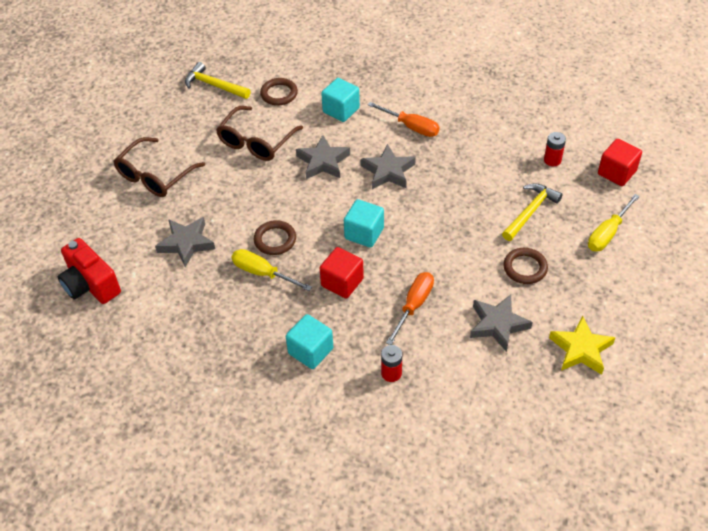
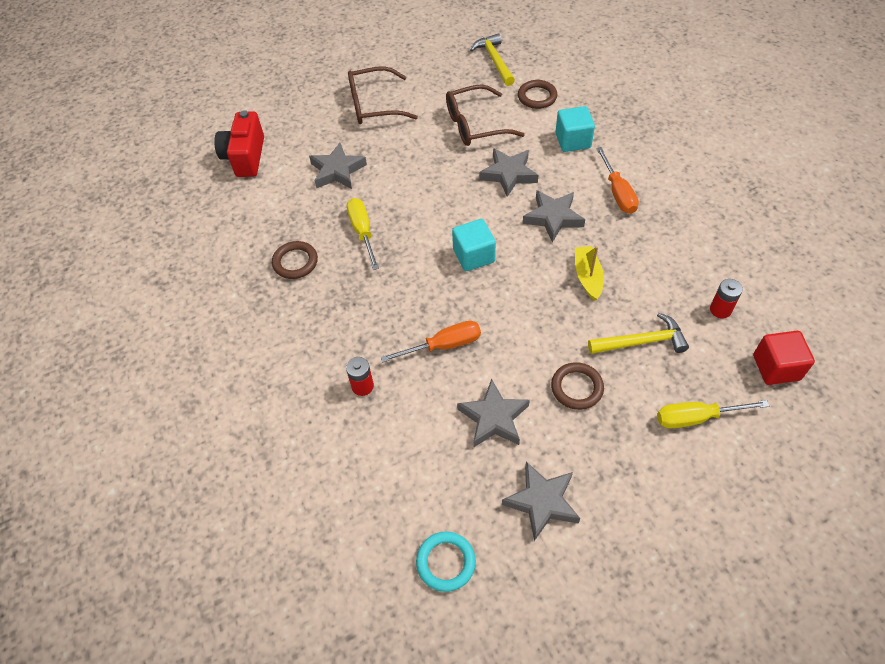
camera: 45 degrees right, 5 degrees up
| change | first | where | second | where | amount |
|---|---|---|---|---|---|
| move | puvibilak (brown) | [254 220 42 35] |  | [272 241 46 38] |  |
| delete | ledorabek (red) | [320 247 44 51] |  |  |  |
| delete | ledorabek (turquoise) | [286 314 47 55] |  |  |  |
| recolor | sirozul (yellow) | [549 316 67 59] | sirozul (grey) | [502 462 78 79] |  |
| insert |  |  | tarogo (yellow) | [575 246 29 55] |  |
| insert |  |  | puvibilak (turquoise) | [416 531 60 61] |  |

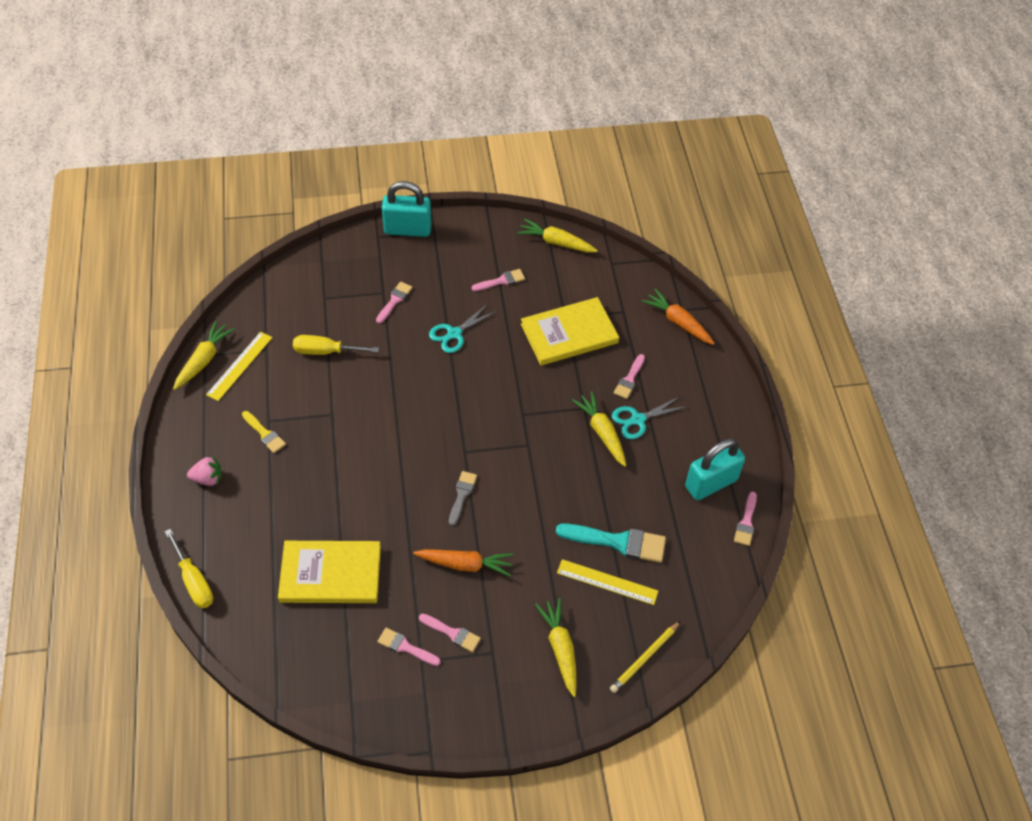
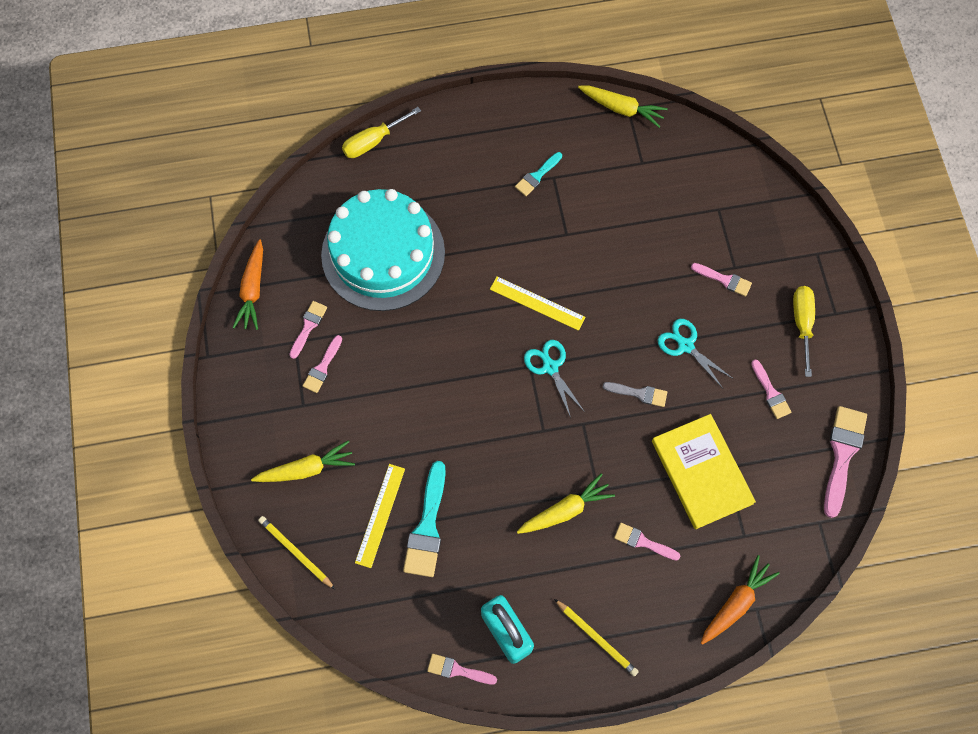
camera: 90 degrees right, 15 degrees up
| change | first | where | second | where | amount |
|---|---|---|---|---|---|
| delete | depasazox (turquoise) | [382 181 49 56] |  |  |  |
| replace | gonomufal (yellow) | [517 219 81 34] | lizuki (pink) | [824 406 43 112] |  |
| move | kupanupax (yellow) | [206 332 66 69] |  | [490 276 95 55] |  |
| move | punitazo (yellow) | [293 335 86 20] |  | [793 286 22 91] |  |
| move | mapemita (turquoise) | [612 397 76 42] |  | [524 340 61 78] |  |
| recolor | lizuki (yellow) | [242 411 44 42] | lizuki (turquoise) | [515 152 47 44] |  |
| delete | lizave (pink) | [187 456 35 30] |  |  |  |
| move | lizuki (grey) | [449 471 28 55] |  | [603 382 64 25] |  |
| replace | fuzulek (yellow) | [278 541 103 62] | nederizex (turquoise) | [321 189 124 122] |  |
| move | gonomufal (orange) | [413 549 101 27] |  | [233 239 30 91] |  |
| insert |  |  | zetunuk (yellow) | [554 599 85 78] |  |

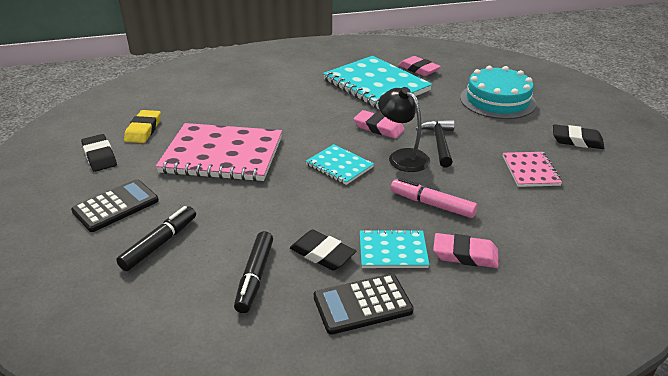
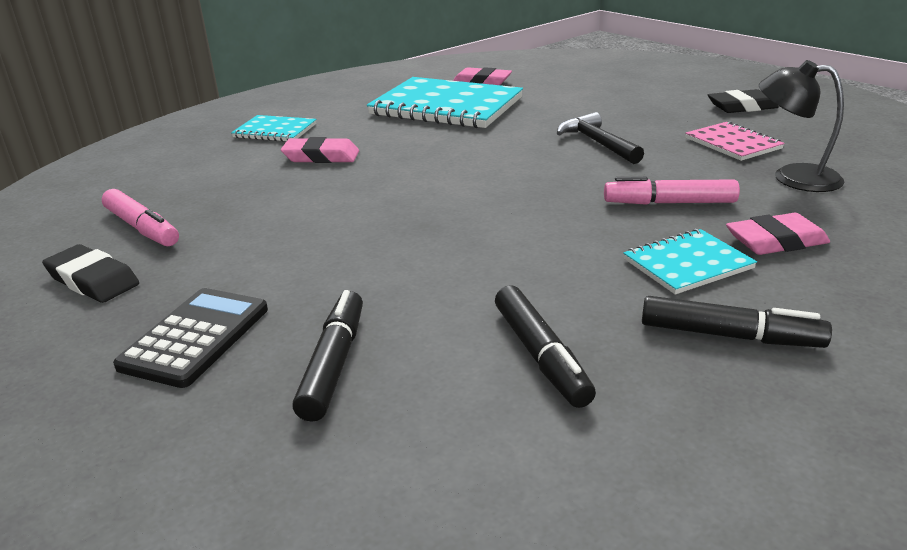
camera: 25 degrees left, 5 degrees down
| change | first | where | second | where | amount |
|---|---|---|---|---|---|
| delete | nederizex (turquoise) | [460 66 76 53] |  |  |  |
| move | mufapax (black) | [378 87 52 85] |  | [759 60 85 132] |  |
| replace | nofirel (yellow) | [124 110 37 33] | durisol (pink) | [102 189 77 58] |  |
| move | nofirel (pink) | [353 110 52 29] |  | [281 137 78 26] |  |
| delete | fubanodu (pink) | [156 123 126 58] |  |  |  |
| move | fubanodu (turquoise) | [306 144 68 41] |  | [231 115 86 27] |  |
| delete | nofirel (black) | [290 230 66 41] |  |  |  |
| replace | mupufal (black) | [314 274 100 61] | durisol (black) | [642 296 190 52] |  |

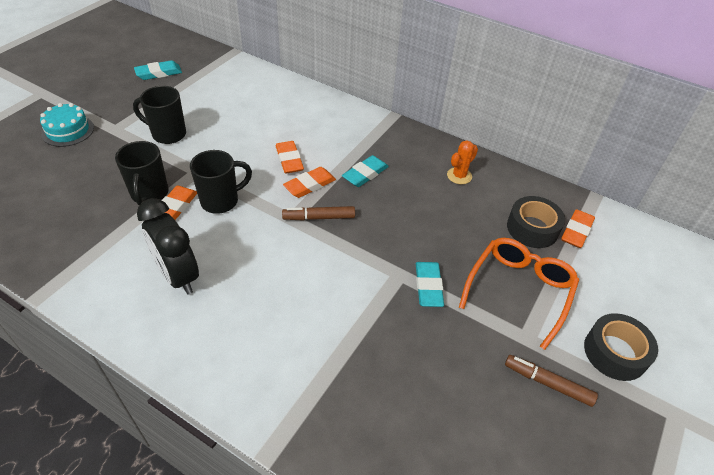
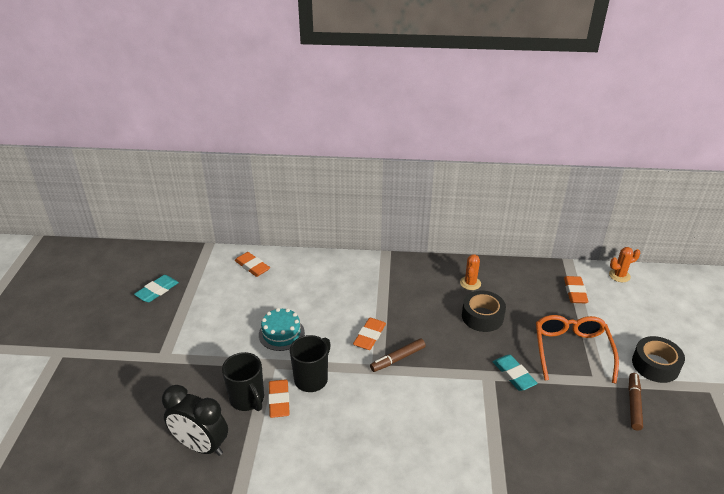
camera: 25 degrees left, 10 degrees down
| change | first | where | second | where | amount |
|---|---|---|---|---|---|
| delete | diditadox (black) | [133 86 53 58] |  |  |  |
| move | nederizex (turquoise) | [40 103 54 44] |  | [259 308 46 43] |  |
| move | nofirel (orange) | [276 141 28 33] |  | [235 252 35 25] |  |
| delete | nofirel (turquoise) | [342 155 47 32] |  |  |  |
| move | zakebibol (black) | [507 196 58 52] |  | [462 290 44 42] |  |
| move | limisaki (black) | [137 198 62 97] |  | [162 385 66 71] |  |
| rotate | durisol (brown) | [505 355 93 52] |  | [628 373 15 58] | 105 degrees clockwise |
| insert |  |  | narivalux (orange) | [609 247 31 35] |  |

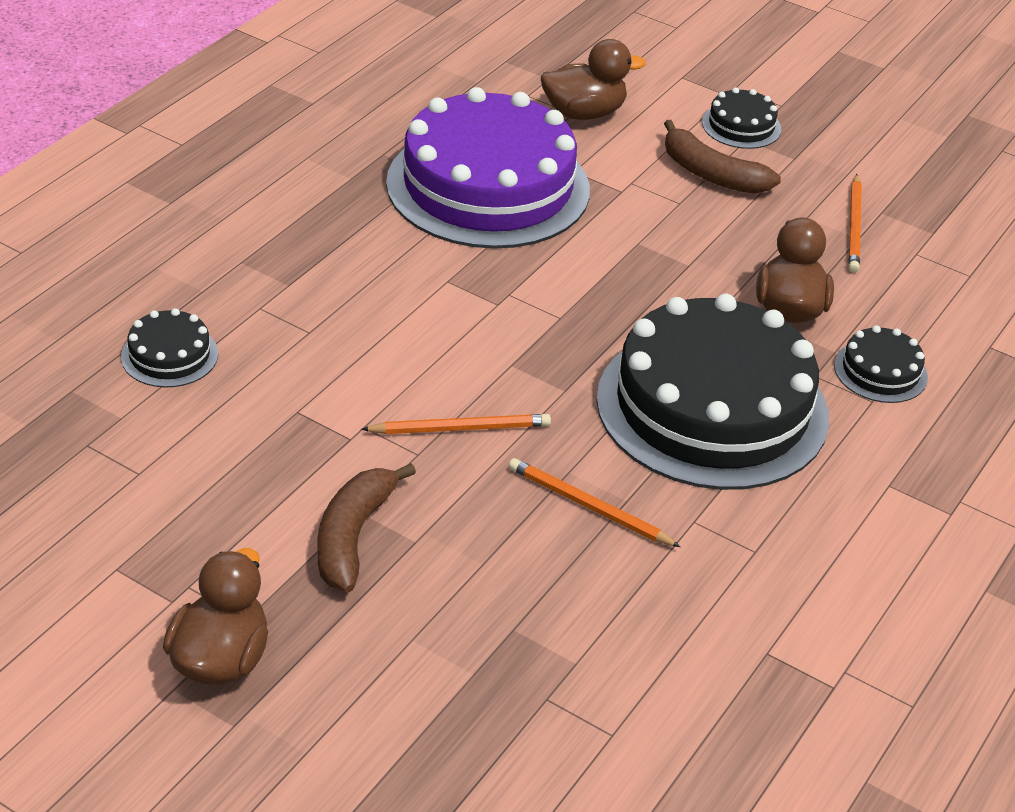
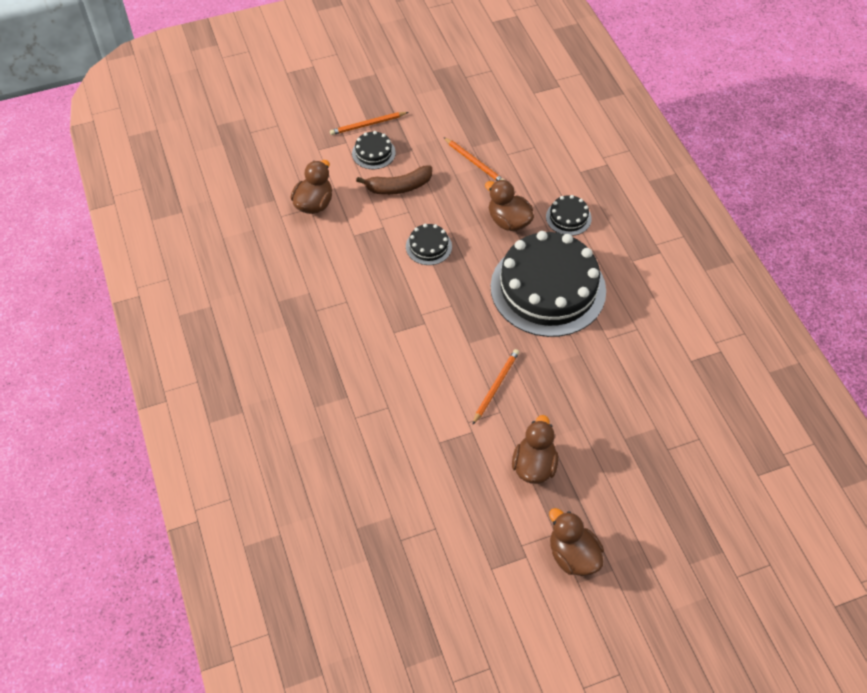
camera: 50 degrees left, 15 degrees up
| change | first | where | second | where | amount |
|---|---|---|---|---|---|
| delete | nederizex (purple) | [386 87 204 162] |  |  |  |
| move | nederizex (black) | [121 308 97 80] |  | [406 224 46 41] |  |
| move | zetunuk (orange) | [509 458 172 89] |  | [330 112 79 23] |  |
| replace | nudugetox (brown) | [317 463 99 129] | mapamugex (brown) | [512 415 46 69] |  |

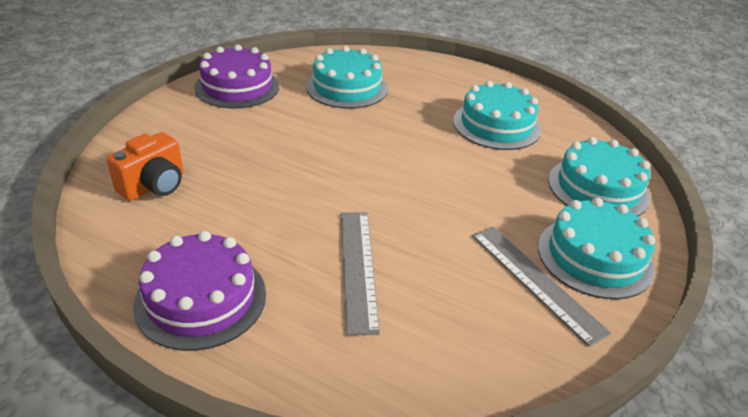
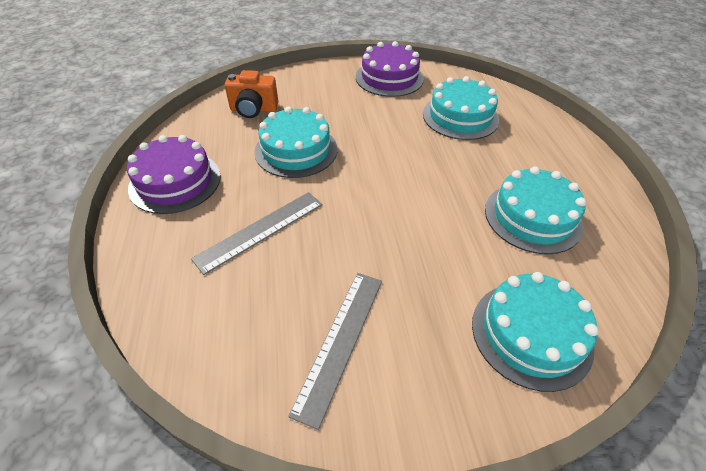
camera: 55 degrees right, 10 degrees up
| change | first | where | second | where | amount |
|---|---|---|---|---|---|
| move | nederizex (turquoise) | [538 197 117 102] |  | [254 106 83 72] |  |

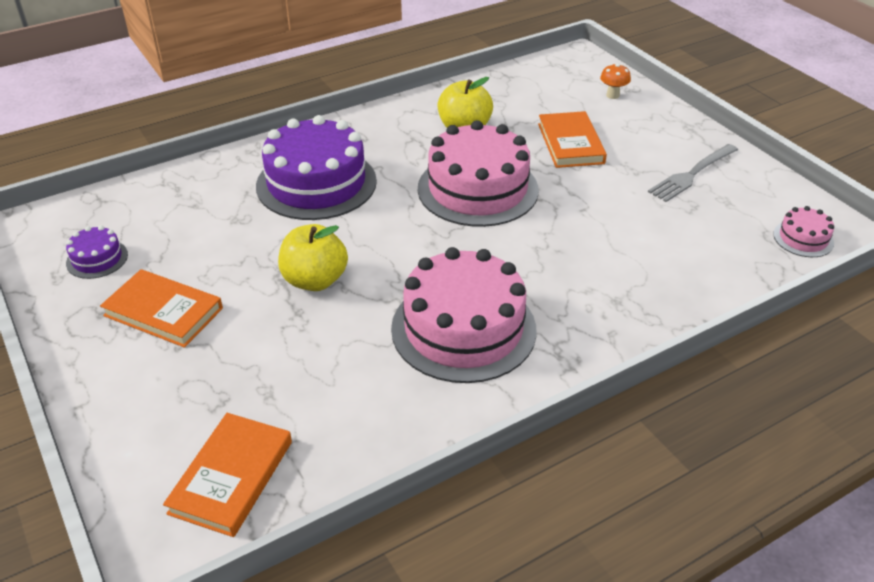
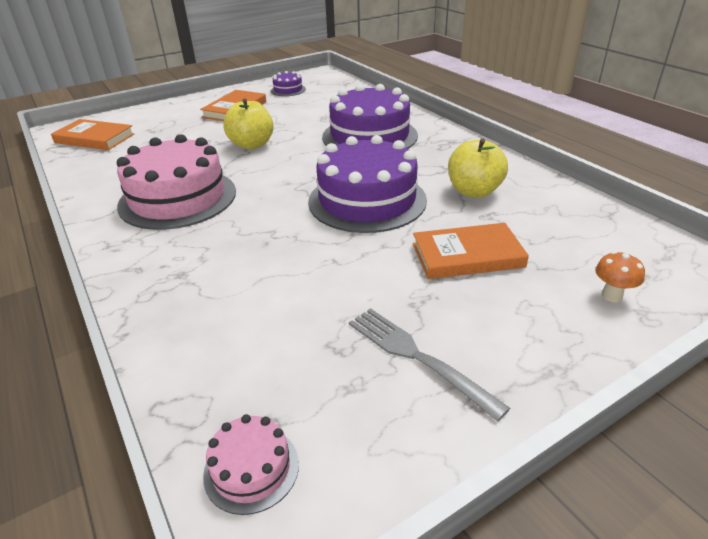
camera: 90 degrees right, 5 degrees down
| change | first | where | second | where | amount |
|---|---|---|---|---|---|
| recolor | nederizex (pink) | [418 120 121 107] | nederizex (purple) | [308 135 119 98] |  |

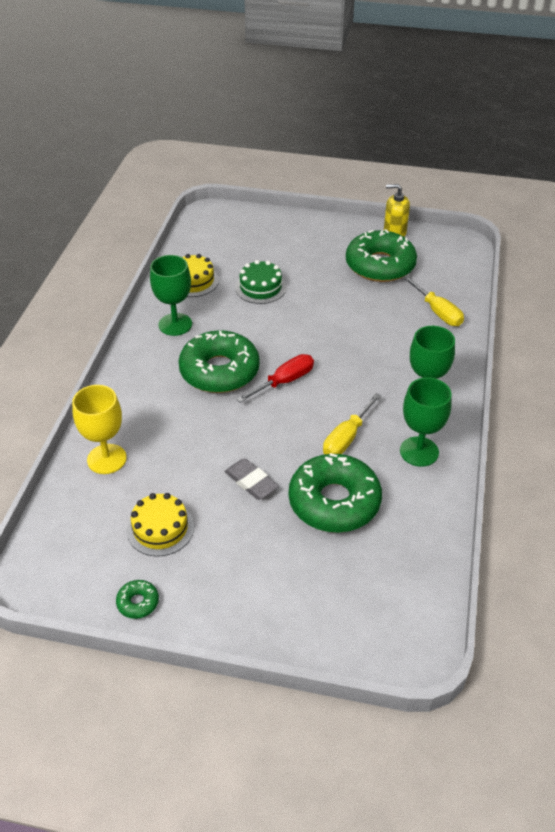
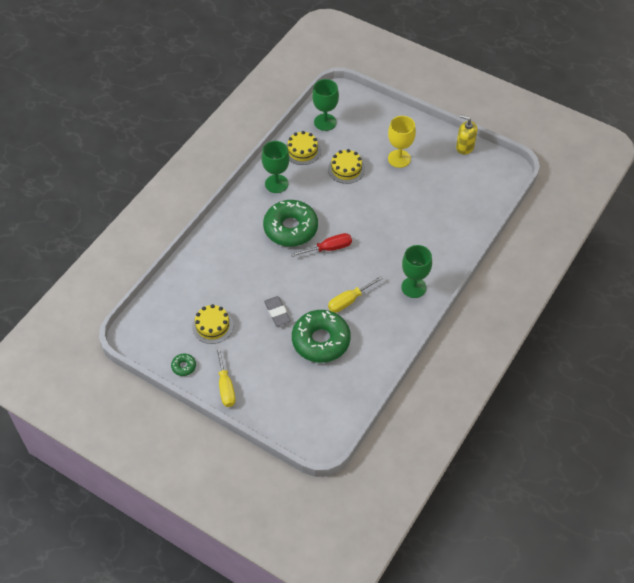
camera: 20 degrees right, 10 degrees up
| change | first | where | second | where | amount |
|---|---|---|---|---|---|
| delete | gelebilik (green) | [346 229 71 53] |  |  |  |
| recolor | nederizex (green) | [235 260 52 44] | nederizex (yellow) | [328 149 37 35] |  |
| move | punitazo (yellow) | [403 276 61 50] |  | [216 346 20 61] |  |
| move | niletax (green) | [400 377 52 90] |  | [312 79 27 52] |  |
| move | niletax (yellow) | [72 385 55 89] |  | [388 116 28 52] |  |

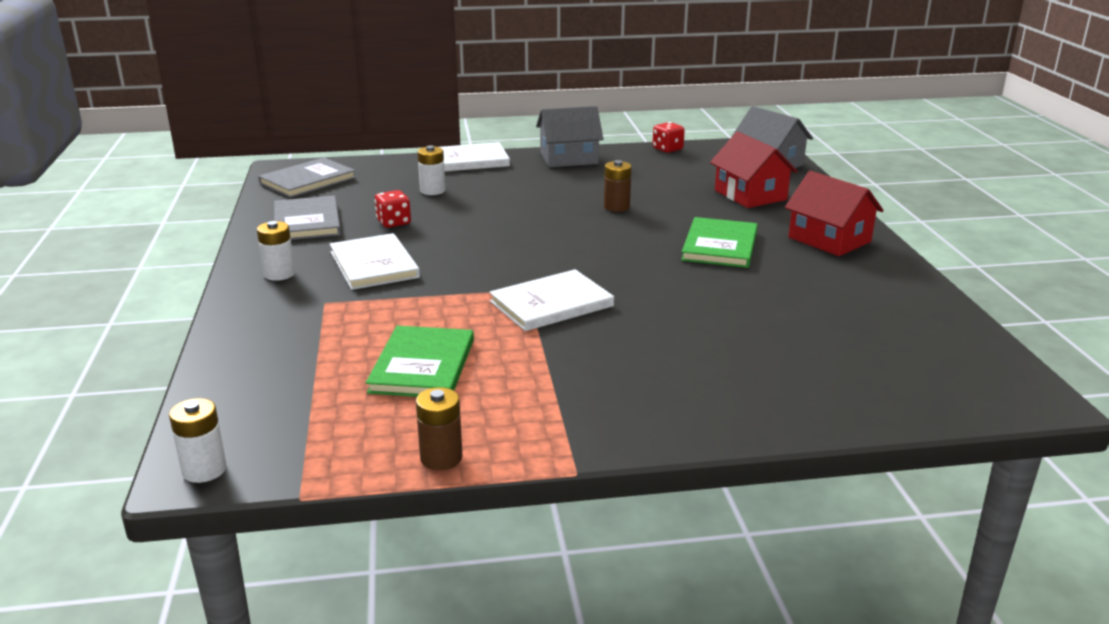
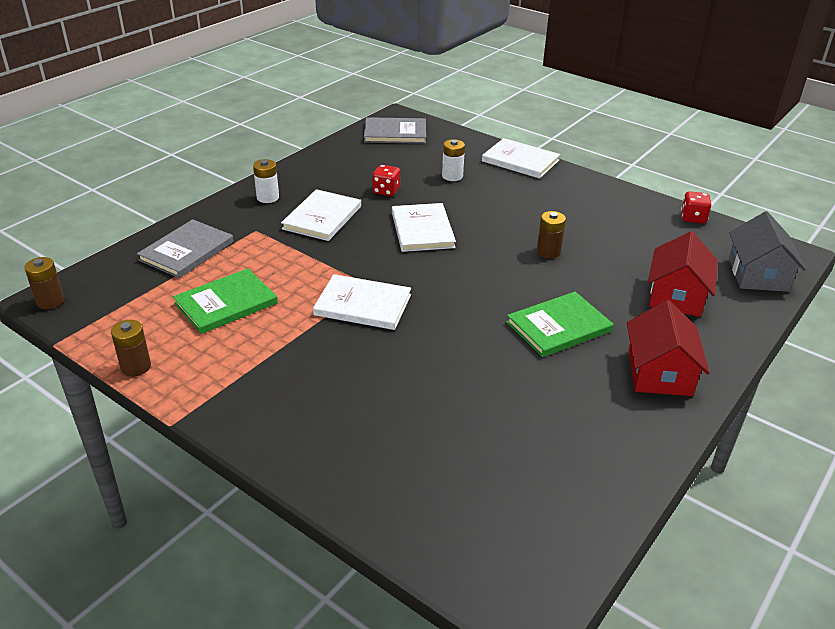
camera: 45 degrees right, 10 degrees up
| change | first | where | second | where | amount |
|---|---|---|---|---|---|
| delete | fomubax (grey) | [536 106 67 61] |  |  |  |
| move | fuzulek (grey) | [274 196 67 44] |  | [137 219 97 59] |  |
| recolor | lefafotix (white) | [169 398 58 85] | lefafotix (brown) | [24 257 40 52] |  |
| insert |  |  | fuzulek (white) | [392 203 64 49] |  |

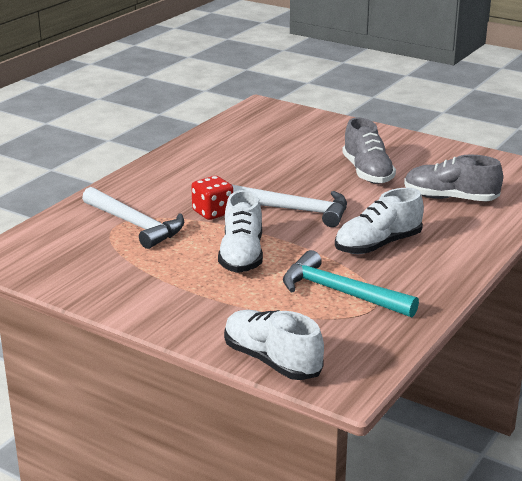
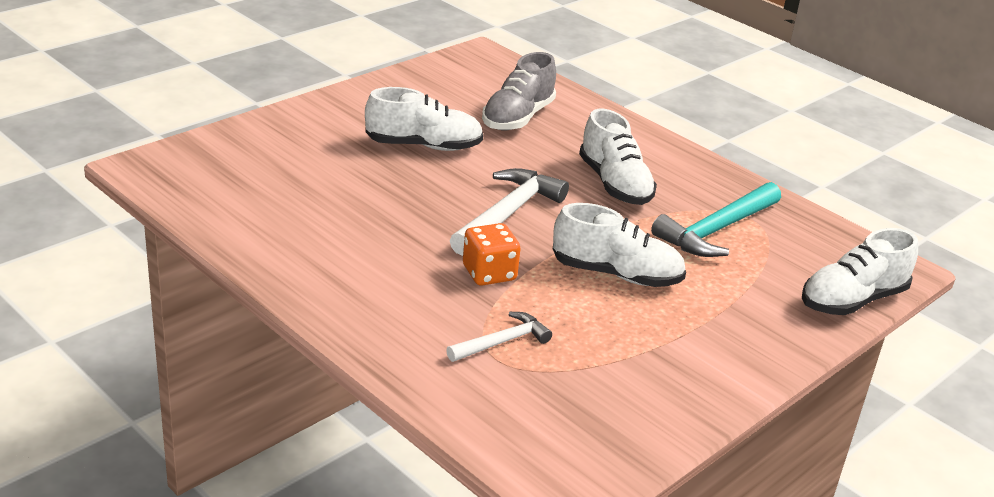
camera: 80 degrees left, 5 degrees up
| change | first | where | second | where | amount |
|---|---|---|---|---|---|
| recolor | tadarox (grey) | [342 118 54 66] | tadarox (white) | [365 87 119 64] |  |
| recolor | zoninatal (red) | [191 176 42 44] | zoninatal (orange) | [463 223 58 63] |  |
| resize | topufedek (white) | [82 187 102 62] |  | [446 312 106 50] | x0.58 |

